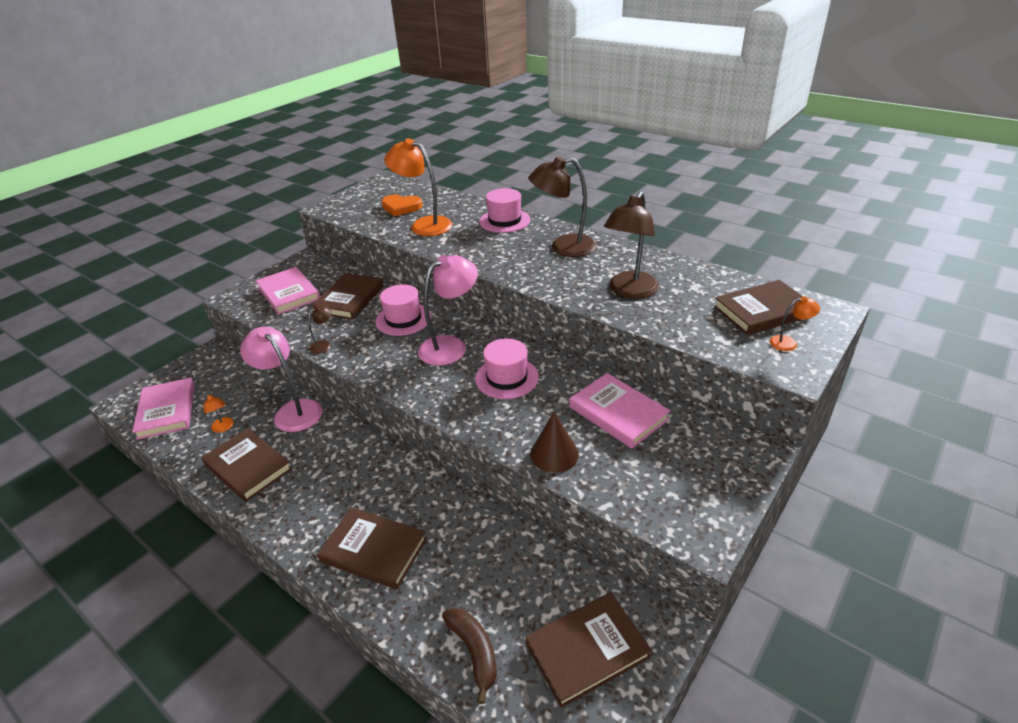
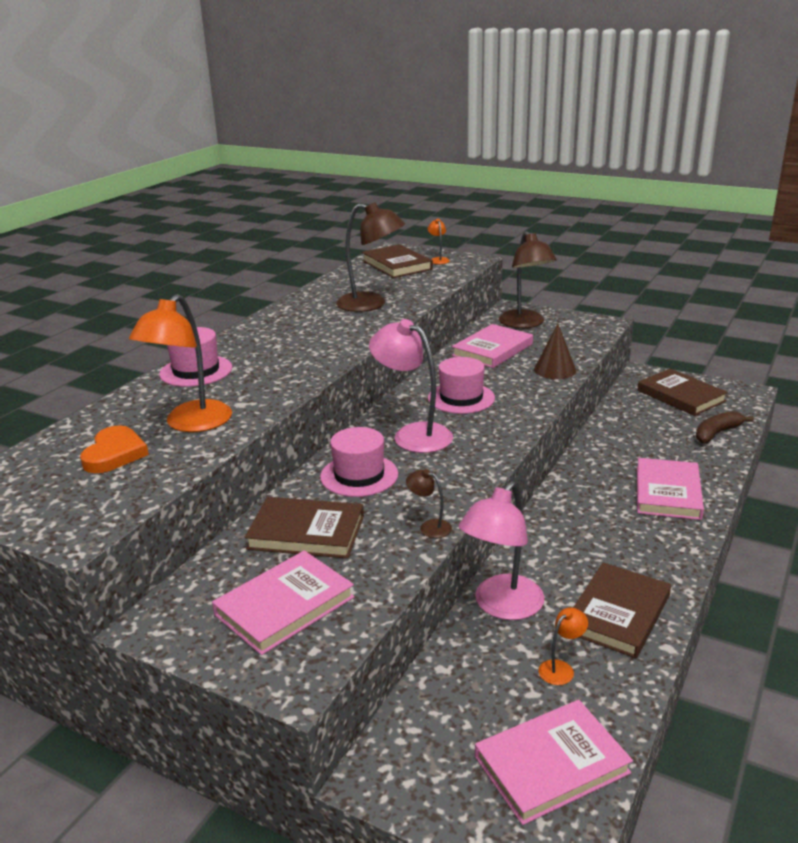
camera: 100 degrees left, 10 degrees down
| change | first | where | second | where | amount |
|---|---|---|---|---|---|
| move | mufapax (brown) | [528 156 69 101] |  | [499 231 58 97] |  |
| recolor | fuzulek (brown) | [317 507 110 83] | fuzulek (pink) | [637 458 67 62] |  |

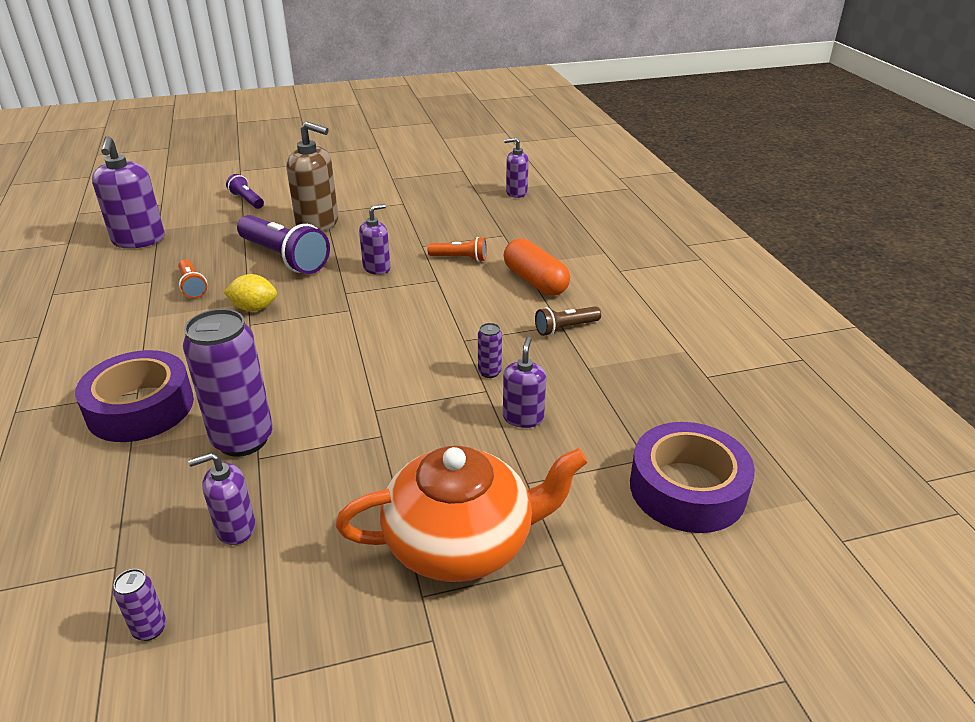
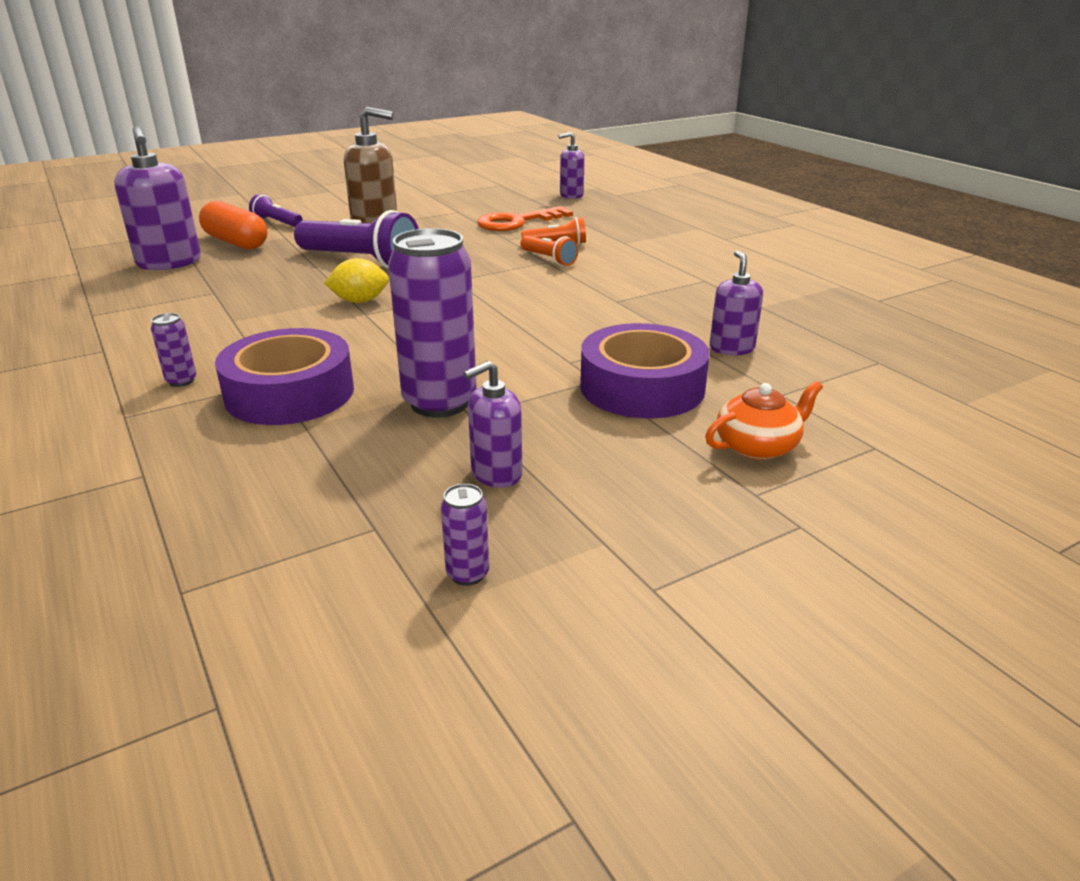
camera: 15 degrees left, 5 degrees down
| change | first | where | second | where | amount |
|---|---|---|---|---|---|
| delete | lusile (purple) | [359 204 32 71] |  |  |  |
| move | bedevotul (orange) | [503 238 67 58] |  | [199 201 68 48] |  |
| move | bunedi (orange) | [178 259 29 40] |  | [520 236 59 30] |  |
| delete | bunedi (brown) | [535 306 66 30] |  |  |  |
| move | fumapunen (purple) | [478 323 24 55] |  | [151 313 45 74] |  |
| move | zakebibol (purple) | [630 422 125 111] |  | [580 323 130 96] |  |
| resize | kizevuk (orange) | [336 446 252 136] |  | [705 381 118 79] | x0.50 |
| insert |  |  | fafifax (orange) | [477 206 96 25] |  |

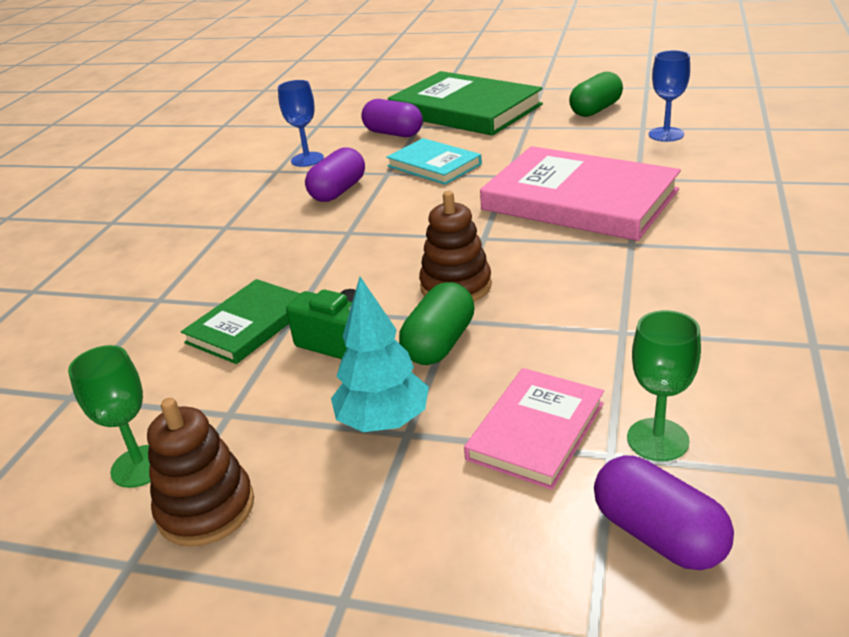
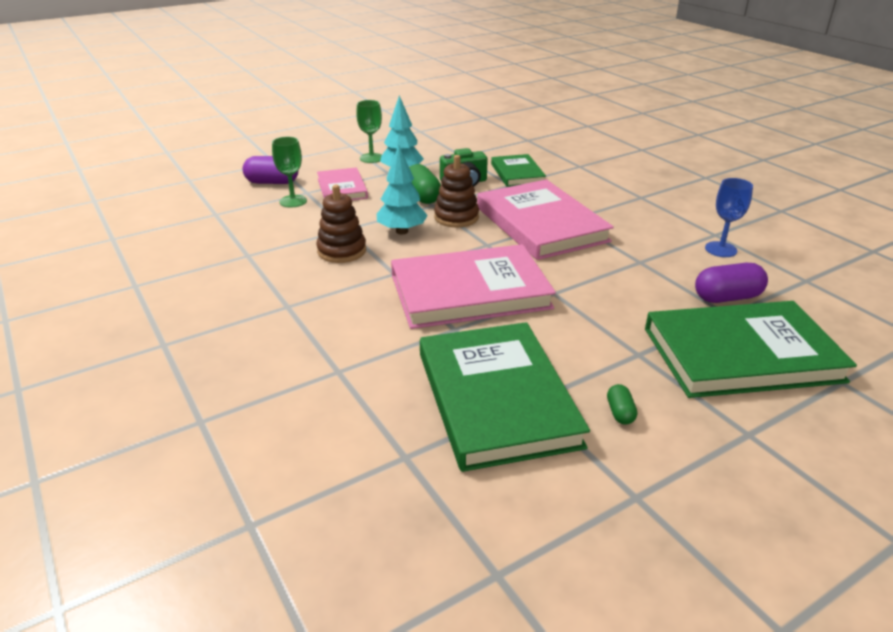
camera: 130 degrees right, 0 degrees up
| change | first | where | second | where | amount |
|---|---|---|---|---|---|
| replace | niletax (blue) | [649 50 41 92] | fuzulek (green) | [420 322 170 150] |  |
| resize | bedevotul (green) | [569 72 54 45] |  | [607 384 30 41] | x0.53 |
| delete | fuzulek (turquoise) | [386 138 96 47] |  |  |  |
| delete | bedevotul (purple) | [305 147 60 55] |  |  |  |
| move | niletax (green) | [68 345 83 143] |  | [356 100 26 63] |  |
| move | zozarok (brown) | [147 398 107 149] |  | [316 185 50 78] |  |
| insert |  |  | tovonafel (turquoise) | [377 145 51 89] |  |
| insert |  |  | fuzulek (pink) | [477 179 137 81] |  |

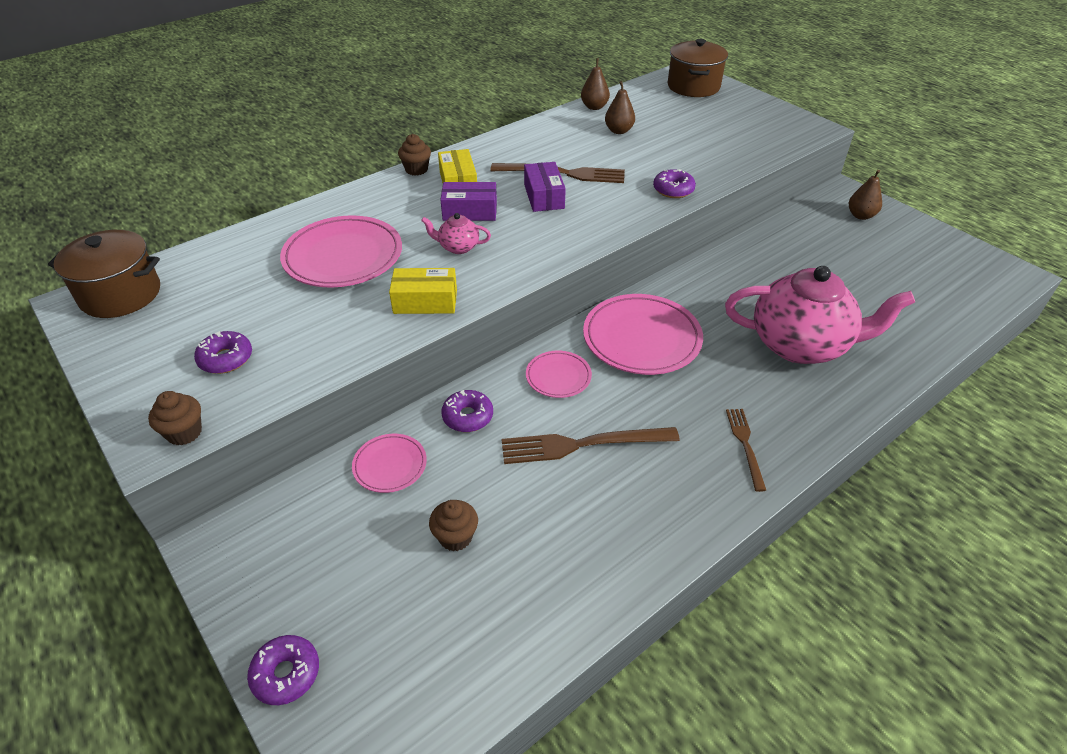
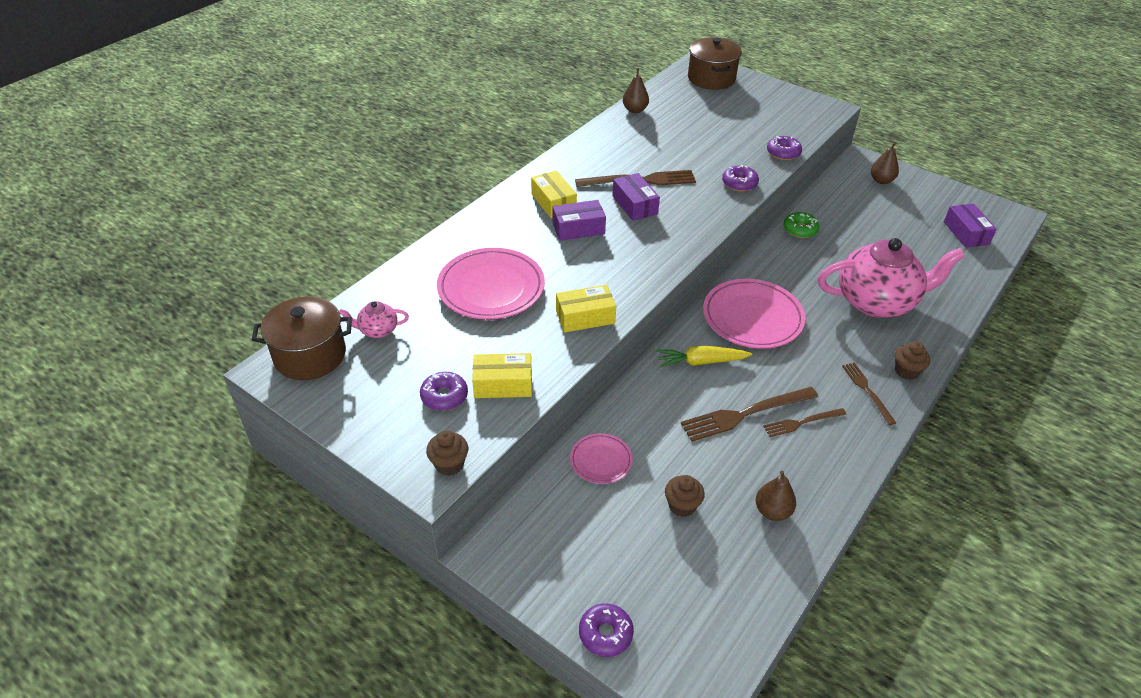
camera: 15 degrees left, 0 degrees up
| change | first | where | second | where | amount |
|---|---|---|---|---|---|
| move | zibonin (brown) | [605 81 30 53] |  | [756 471 40 50] |  |
| move | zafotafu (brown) | [398 134 33 42] |  | [895 341 35 39] |  |
| move | kizevuk (pink) | [421 213 70 41] |  | [339 301 70 37] |  |
| replace | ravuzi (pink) | [526 351 66 47] | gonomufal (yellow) | [656 346 96 22] |  |
| move | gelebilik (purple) | [441 390 52 42] |  | [767 136 35 24] |  |
| insert |  |  | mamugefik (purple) | [944 204 53 44] |  |
| insert |  |  | gelebilik (green) | [783 212 37 26] |  |
| insert |  |  | mamugefik (yellow) | [472 353 60 45] |  |
| insert |  |  | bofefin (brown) | [763 408 84 29] |  |

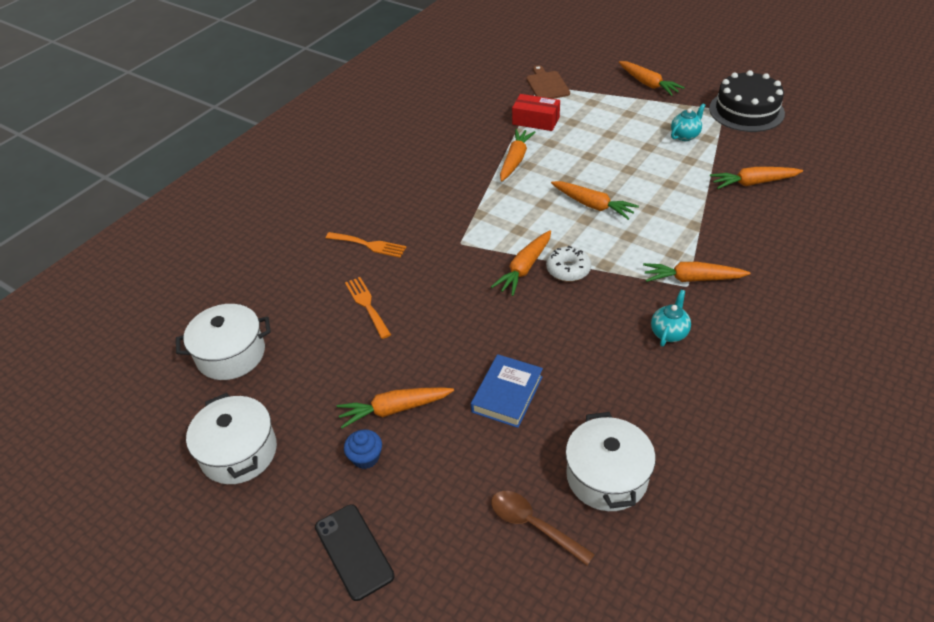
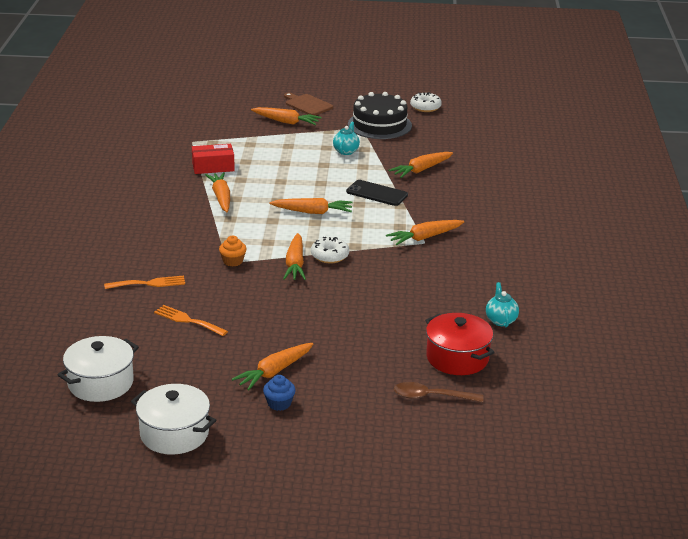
camera: 35 degrees left, 15 degrees down
| change | first | where | second | where | amount |
|---|---|---|---|---|---|
| move | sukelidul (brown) | [526 65 44 34] |  | [284 93 49 23] |  |
| move | kizevuk (turquoise) | [651 290 40 57] |  | [486 282 33 45] |  |
| delete | fuzulek (blue) | [471 354 72 74] |  |  |  |
| recolor | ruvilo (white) | [565 412 91 99] | ruvilo (red) | [425 313 70 62] |  |
| move | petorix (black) | [315 504 80 97] |  | [346 180 62 26] |  |
| insert |  |  | gelebilik (white) | [410 92 32 20] |  |
| insert |  |  | zafotafu (orange) | [219 236 28 30] |  |

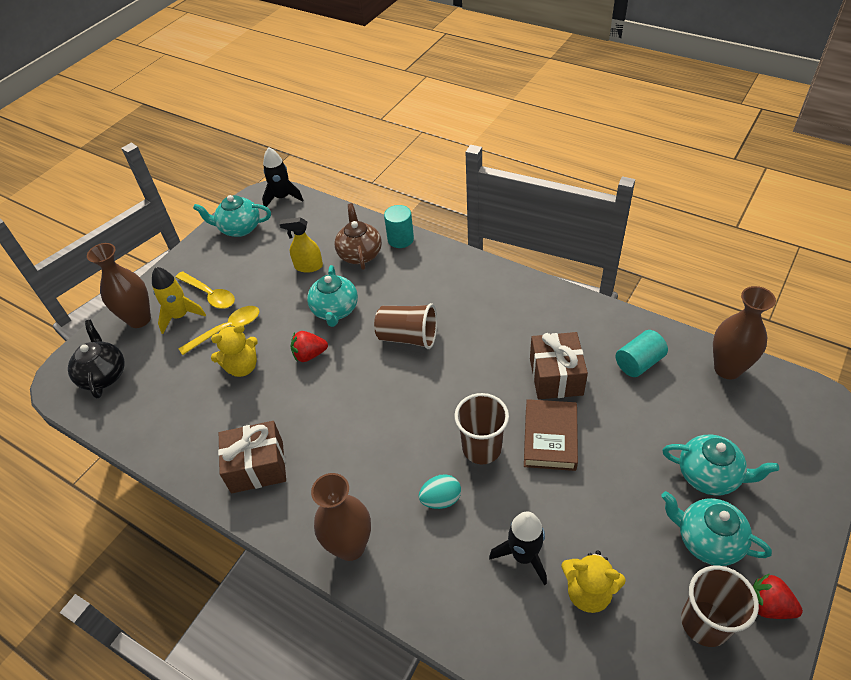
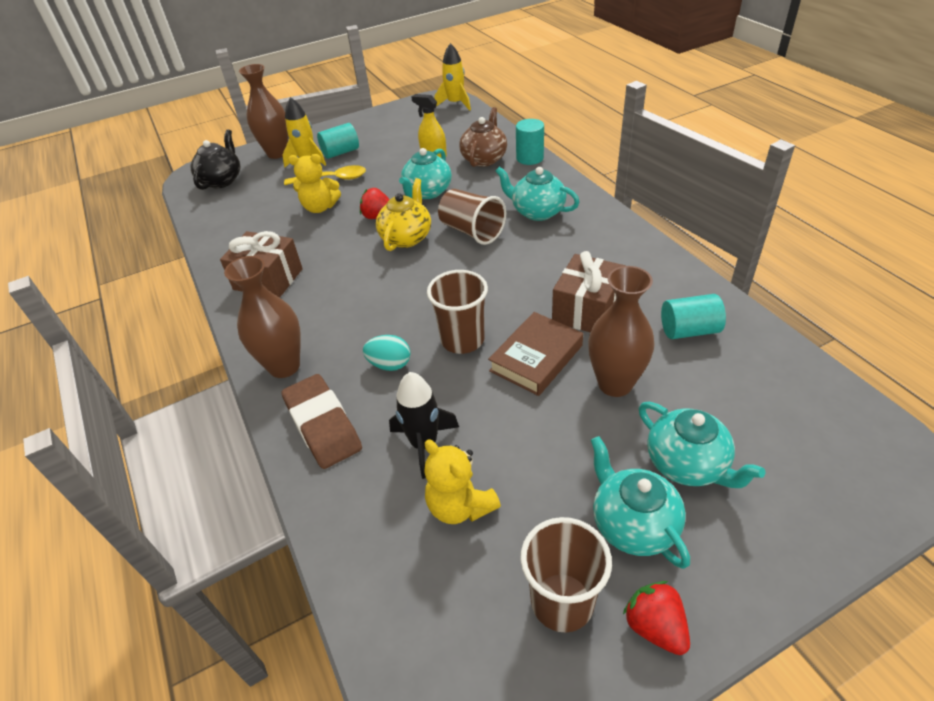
camera: 30 degrees right, 5 degrees down
| change | first | where | second | where | amount |
|---|---|---|---|---|---|
| recolor | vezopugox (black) | [262 147 42 60] | vezopugox (yellow) | [434 43 37 68] |  |
| move | kizevuk (turquoise) | [193 195 78 42] |  | [496 167 84 54] |  |
| replace | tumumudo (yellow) | [175 271 60 38] | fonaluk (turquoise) | [317 123 42 36] |  |
| move | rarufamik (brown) | [713 286 63 93] |  | [588 266 67 131] |  |
| insert |  |  | kizevuk (yellow) | [376 178 55 73] |  |
| insert |  |  | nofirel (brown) | [281 374 81 95] |  |

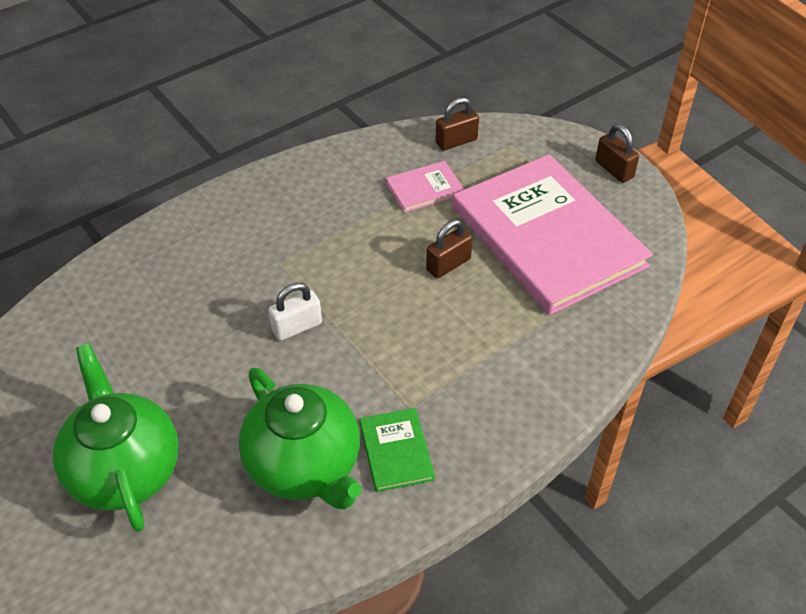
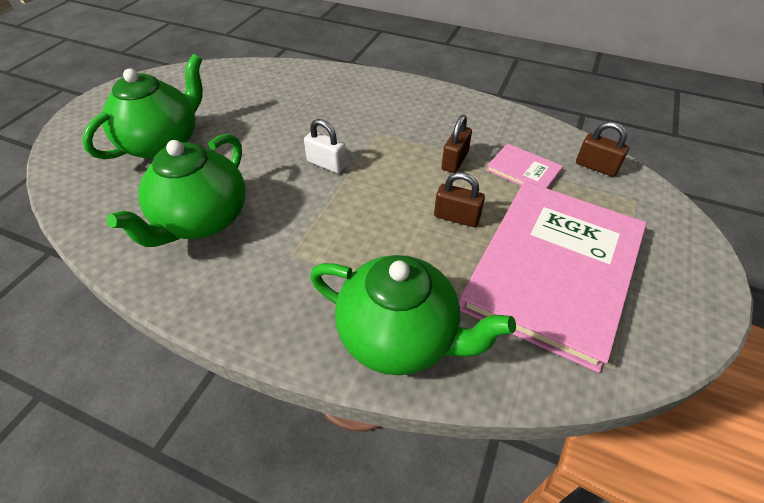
camera: 60 degrees right, 0 degrees up
| change | first | where | second | where | amount |
|---|---|---|---|---|---|
| move | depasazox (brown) | [595 124 44 59] |  | [441 115 31 58] |  |
| delete | fuzulek (green) | [359 408 76 84] |  |  |  |
| insert |  |  | kizevuk (green) | [310 255 206 120] |  |

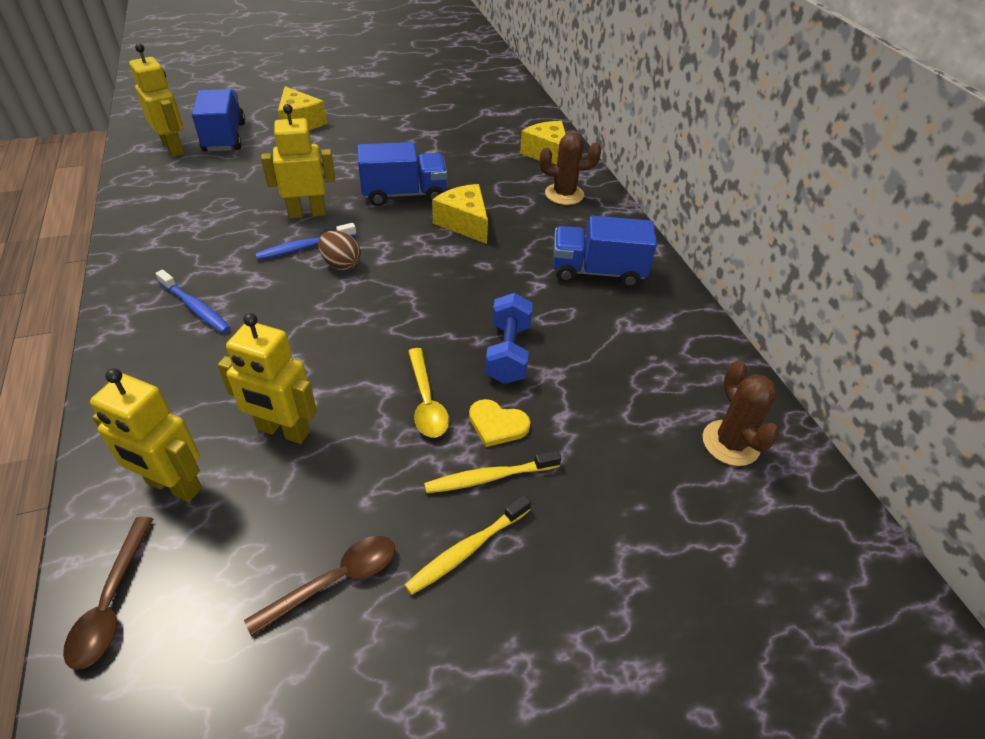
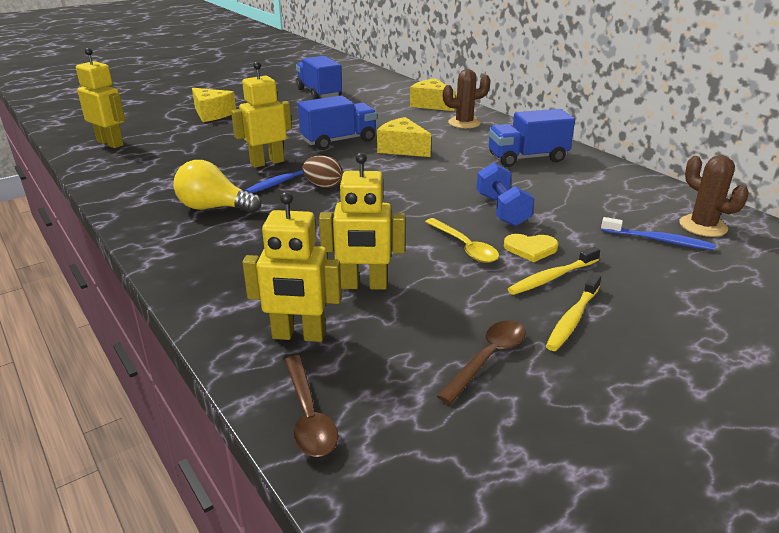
camera: 15 degrees left, 15 degrees down
| change | first | where | second | where | amount |
|---|---|---|---|---|---|
| move | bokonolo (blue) | [192 89 53 63] |  | [296 56 46 44] |  |
| move | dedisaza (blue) | [155 269 75 64] |  | [601 217 114 33] |  |
| insert |  |  | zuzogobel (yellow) | [173 160 88 53] |  |

